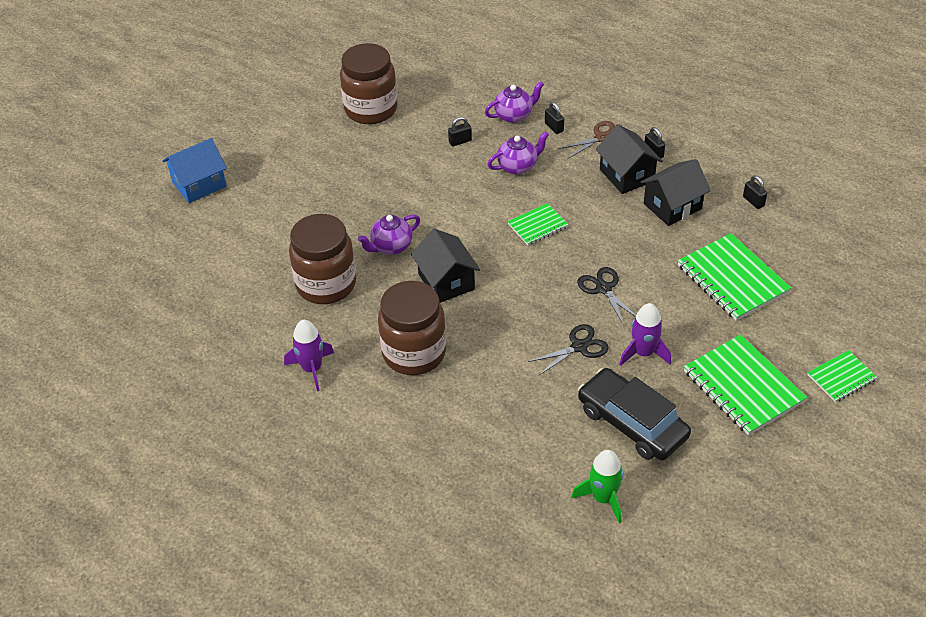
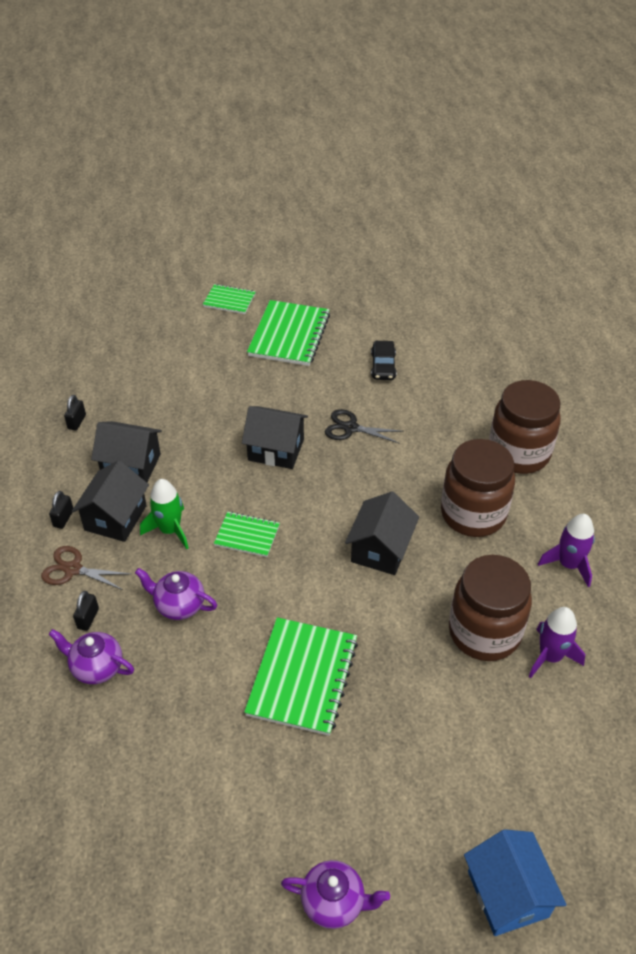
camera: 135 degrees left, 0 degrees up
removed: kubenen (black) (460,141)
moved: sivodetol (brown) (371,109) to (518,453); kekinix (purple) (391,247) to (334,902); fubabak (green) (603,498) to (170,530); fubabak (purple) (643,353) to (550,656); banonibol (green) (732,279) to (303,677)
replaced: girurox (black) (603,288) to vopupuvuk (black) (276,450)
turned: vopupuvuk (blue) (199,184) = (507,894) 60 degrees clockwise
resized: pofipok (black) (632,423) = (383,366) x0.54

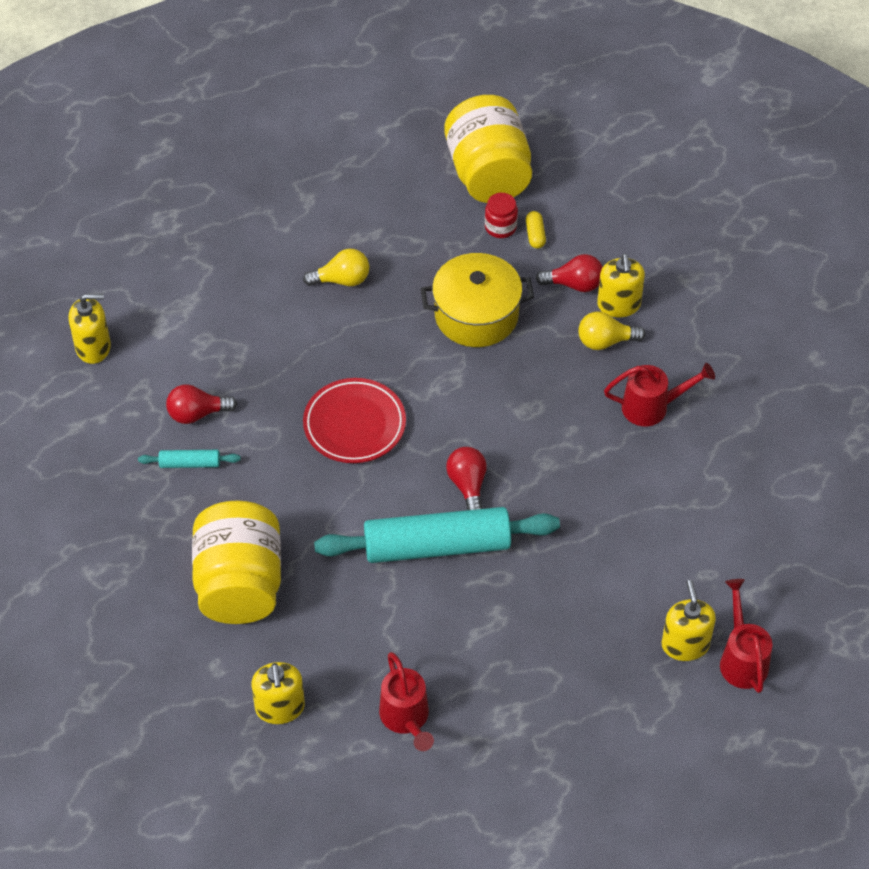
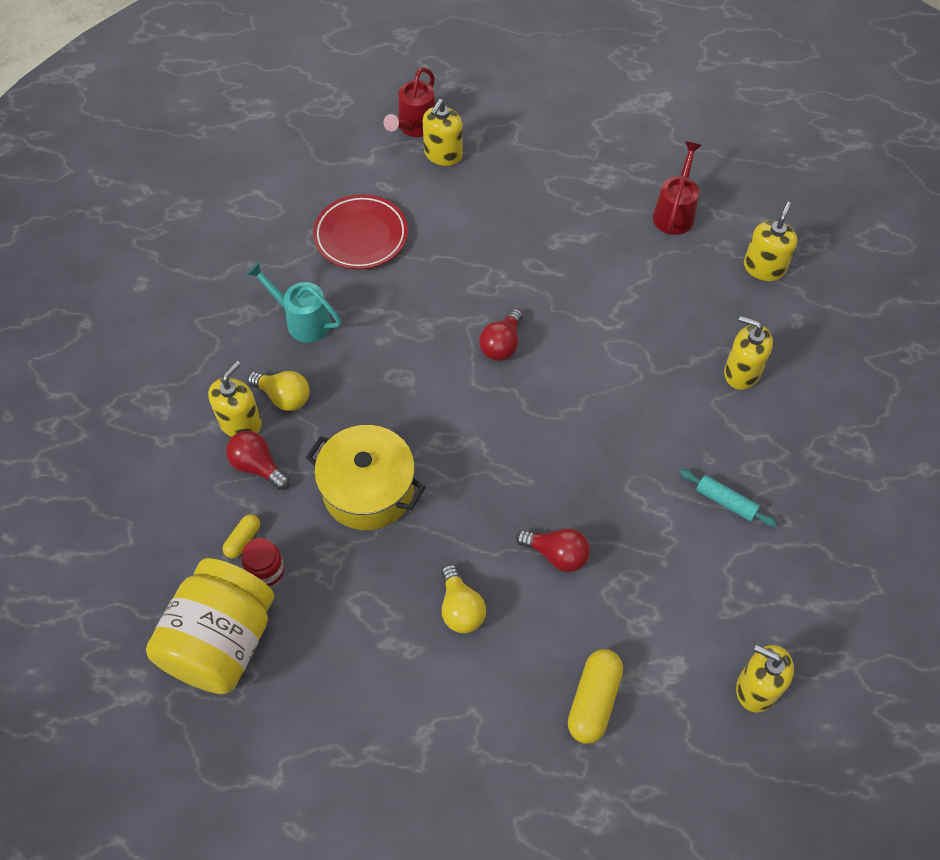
camera: 145 degrees left, 5 degrees up
removed: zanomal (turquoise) (437,545)
added: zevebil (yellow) (594,701)
moved: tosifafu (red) (197,413) to (556,554); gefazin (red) (354,424) to (361,236)
replaced: sivodetol (yellow) (240,584) to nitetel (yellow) (741,372)
recoloured: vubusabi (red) (652,407) to vubusabi (turquoise) (303,321)
turned: tosifafu (yellow) (342,280) = (460,608) 135 degrees counterclockwise

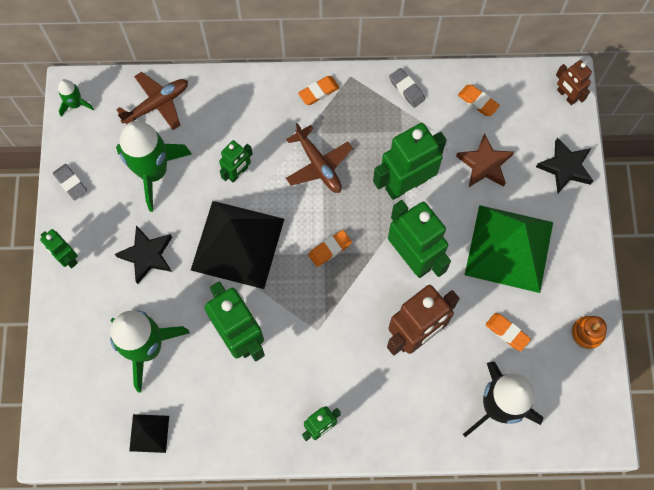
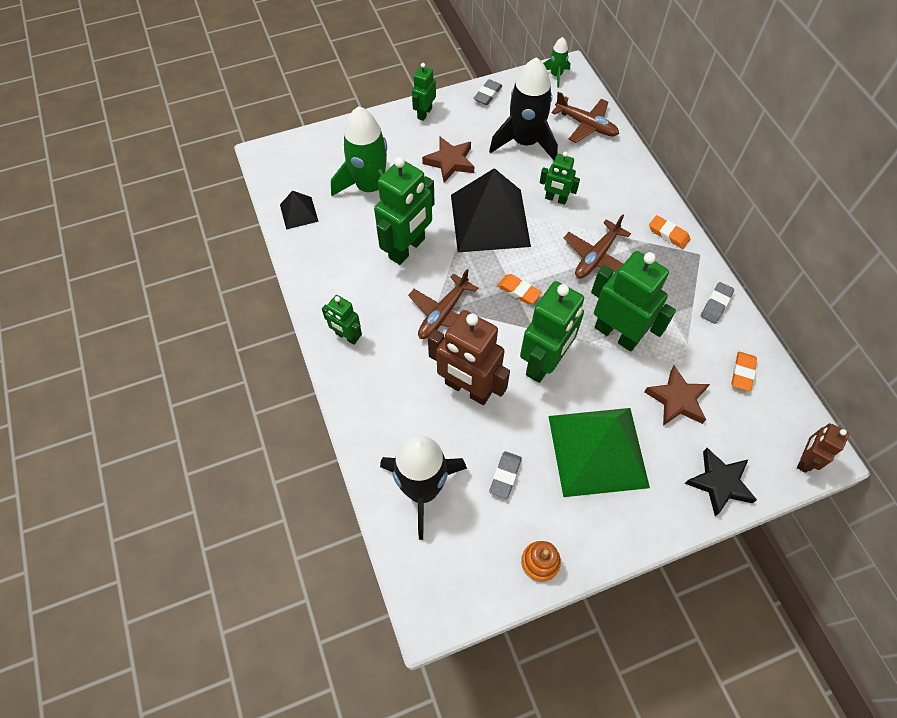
camera: 70 degrees right, 10 degrees down
added: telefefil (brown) (443,313)
recoloured: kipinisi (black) (147,255) to kipinisi (brown) (450,162); fubabak (green) (154,172) to fubabak (black) (525,142); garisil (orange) (507,332) to garisil (grey) (505,476)

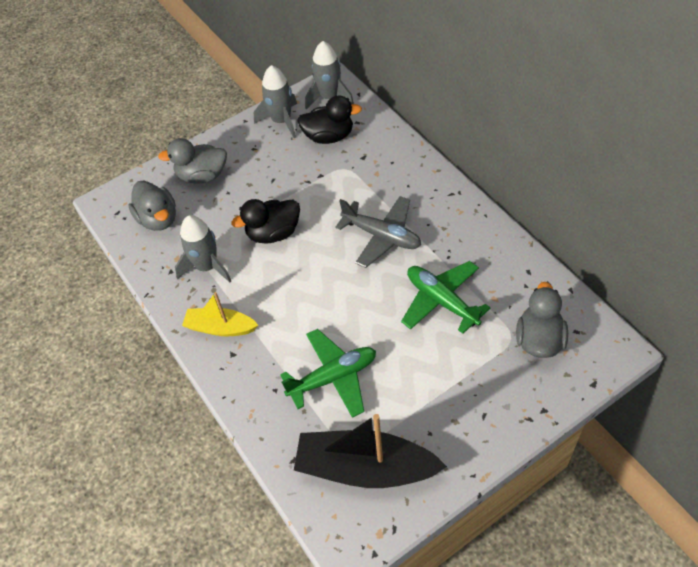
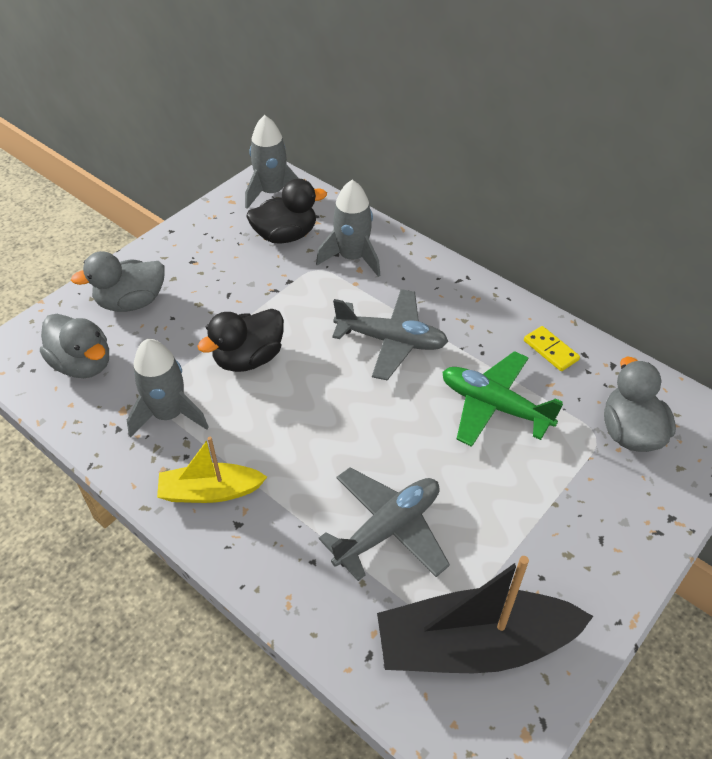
camera: 20 degrees left, 5 degrees down
added: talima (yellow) (550,350)
moved: fubabak (grey) (281,121) to (352,257)
recoloured: telefefil (green) (333,377) to telefefil (grey) (388,529)

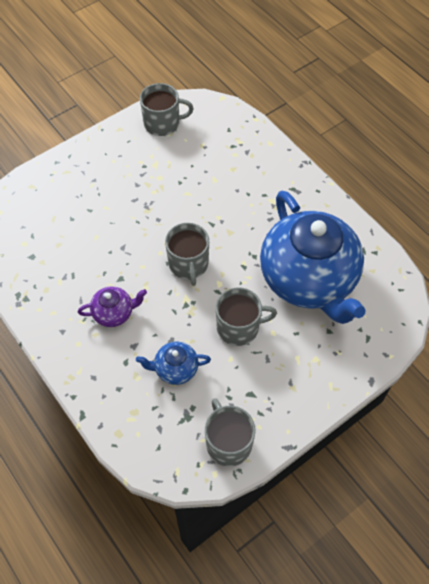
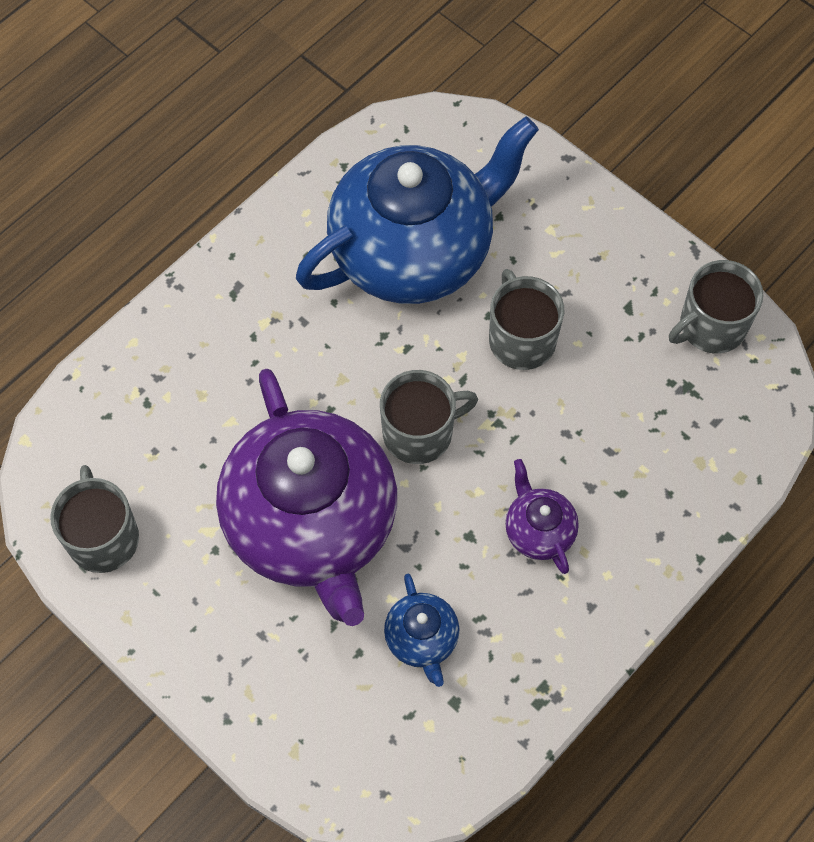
camera: 100 degrees left, 5 degrees up
added: kekinix (purple) (312,525)
moved: kekinix (blue) (175,369) to (422,639)

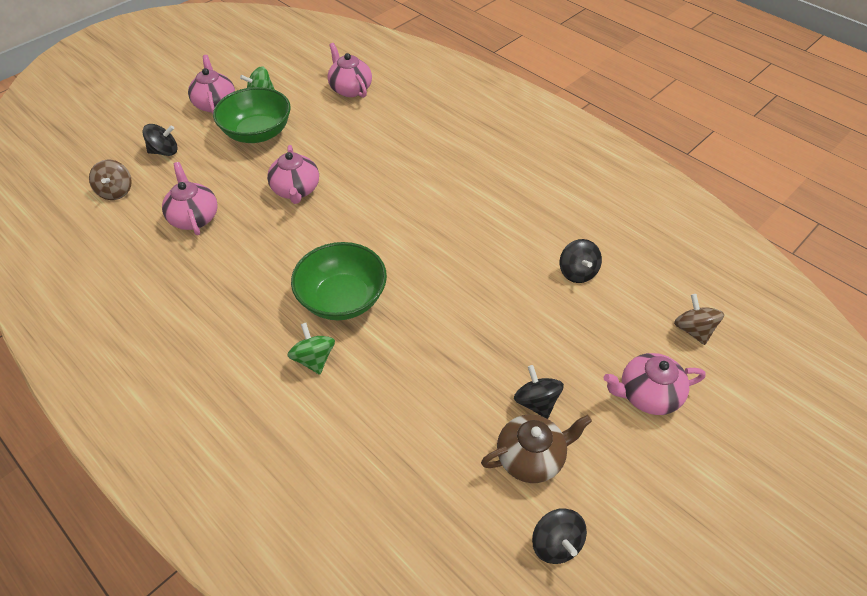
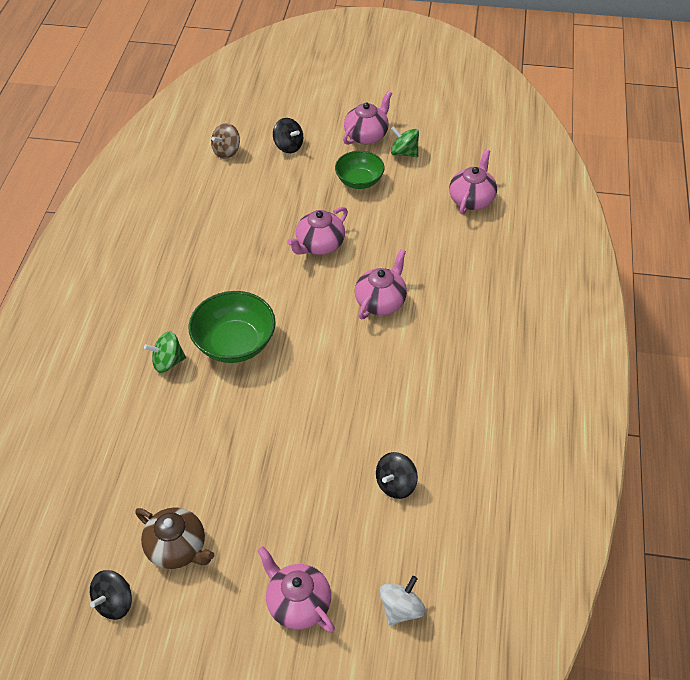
camera: 55 degrees right, 0 degrees up
removed: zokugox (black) (536,402)
moved: kekinix (pink) (194,217) to (381,301)
recoloured: zokugox (brown) (693,330) to zokugox (white) (401,609)
turned: zokugox (green) (314,359) = (168,362) 135 degrees counterclockwise
resized: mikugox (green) (257,133) = (359,181) x0.66

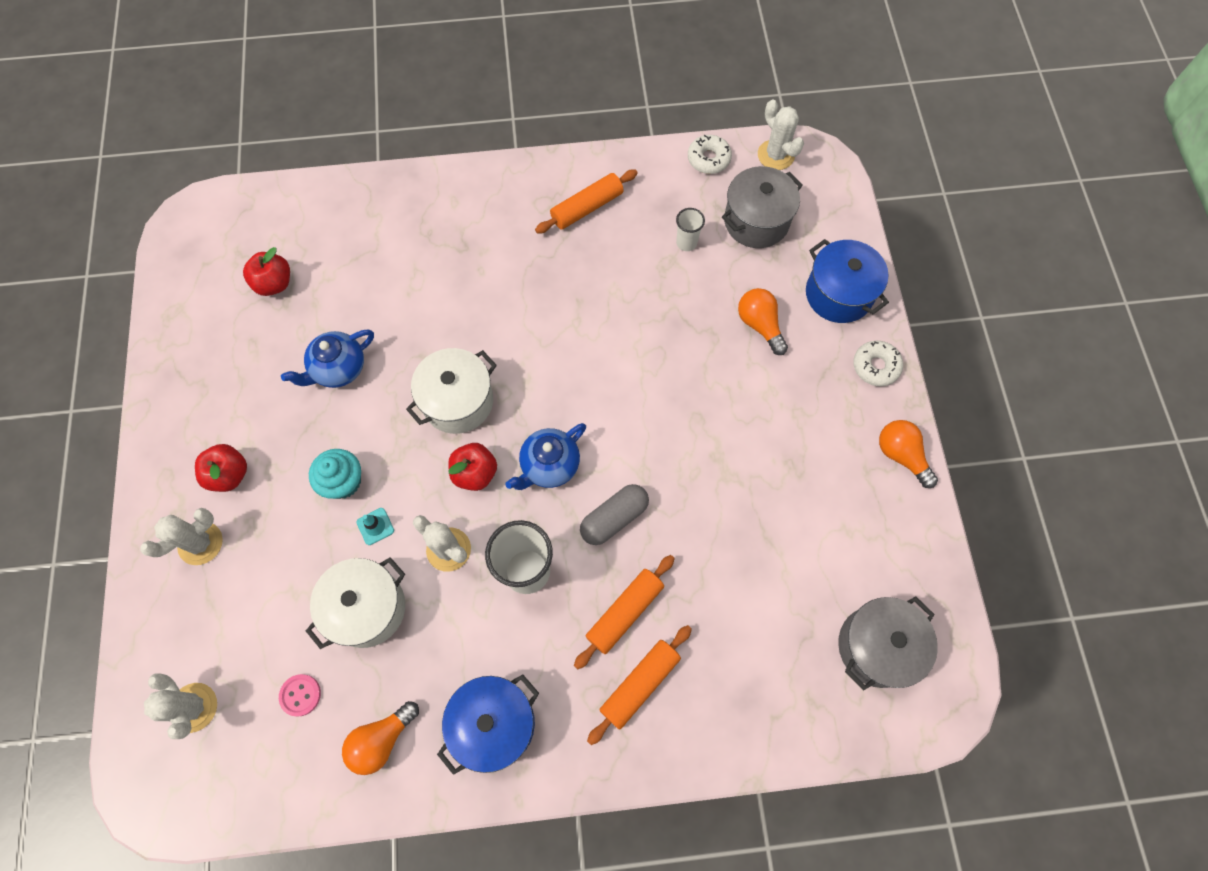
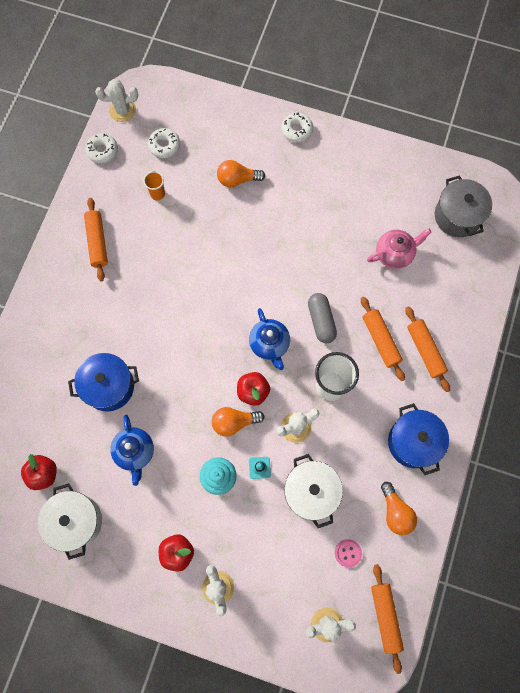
camera: 65 degrees left, 5 degrees up
added: kekinix (pink) (394,254); zanomal (orange) (385,616)
moved: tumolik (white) (458,401) to (76,521); tumolik (blue) (838,294) to (109,386); tosifafu (orange) (901,455) to (234,422)
replaced: tumolik (grey) (756,221) to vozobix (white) (164,146)
recoloured: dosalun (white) (686,243) to dosalun (orange) (157,194)

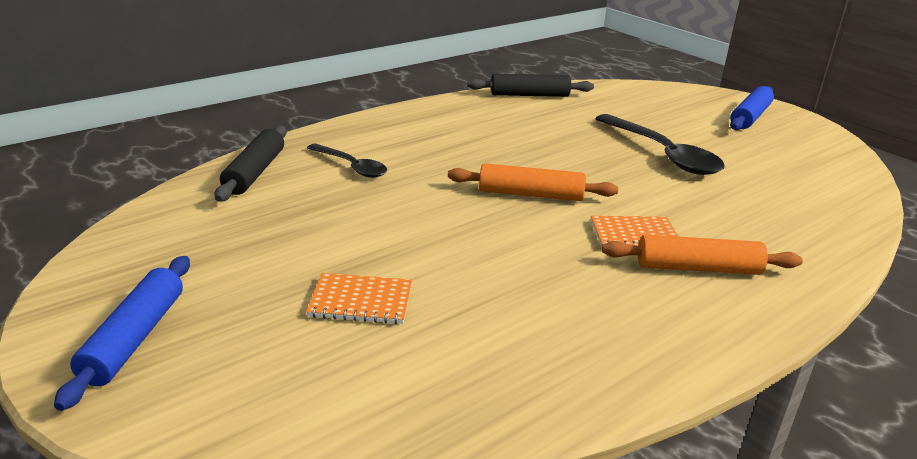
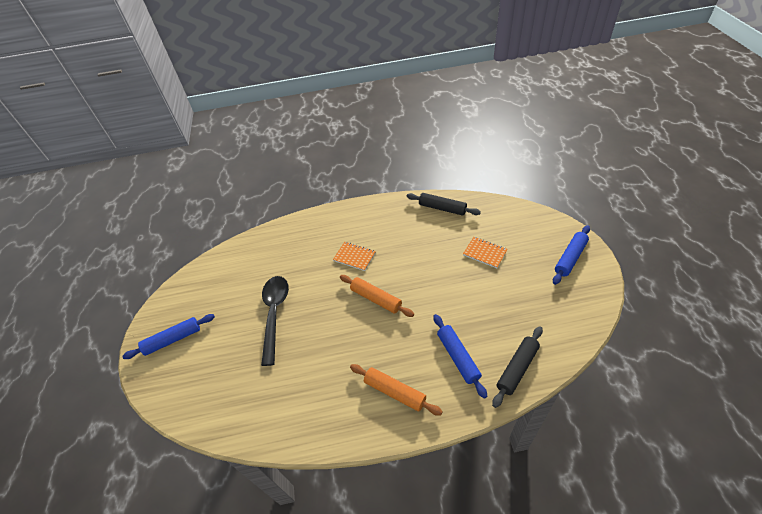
camera: 145 degrees left, 20 degrees up
moved: zanomal (black) (529,95) to (442,208); zanomal (orange) (698,268) to (394,392)
replaced: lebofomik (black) (351,166) to zanomal (blue) (458,357)

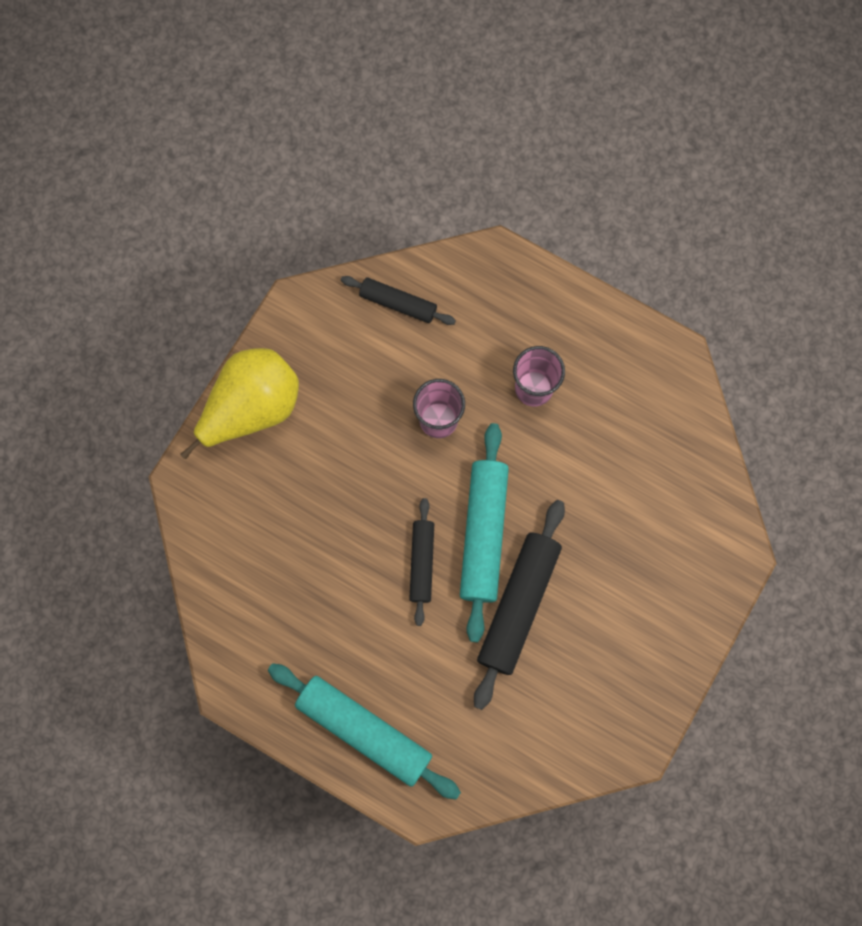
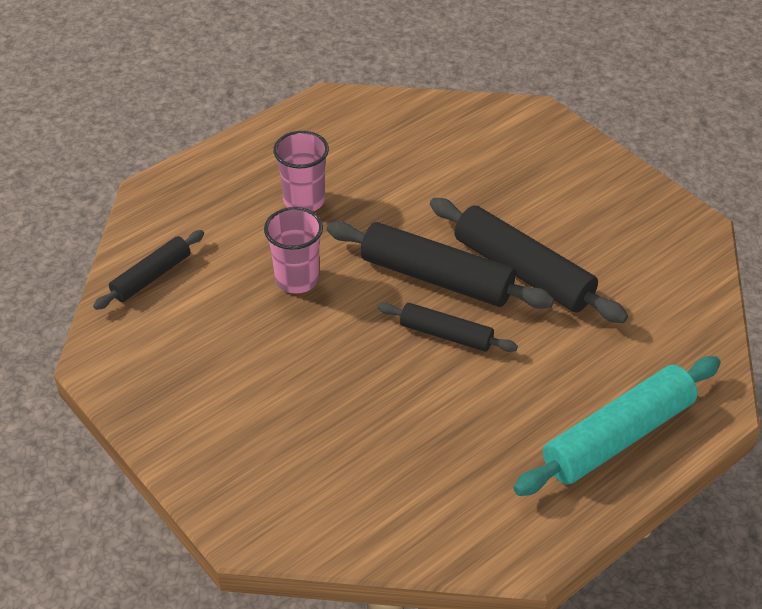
camera: 70 degrees left, 30 degrees down
removed: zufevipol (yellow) (252,408)
recoloured: zanomal (turquoise) (483,534) to zanomal (black) (436,278)

